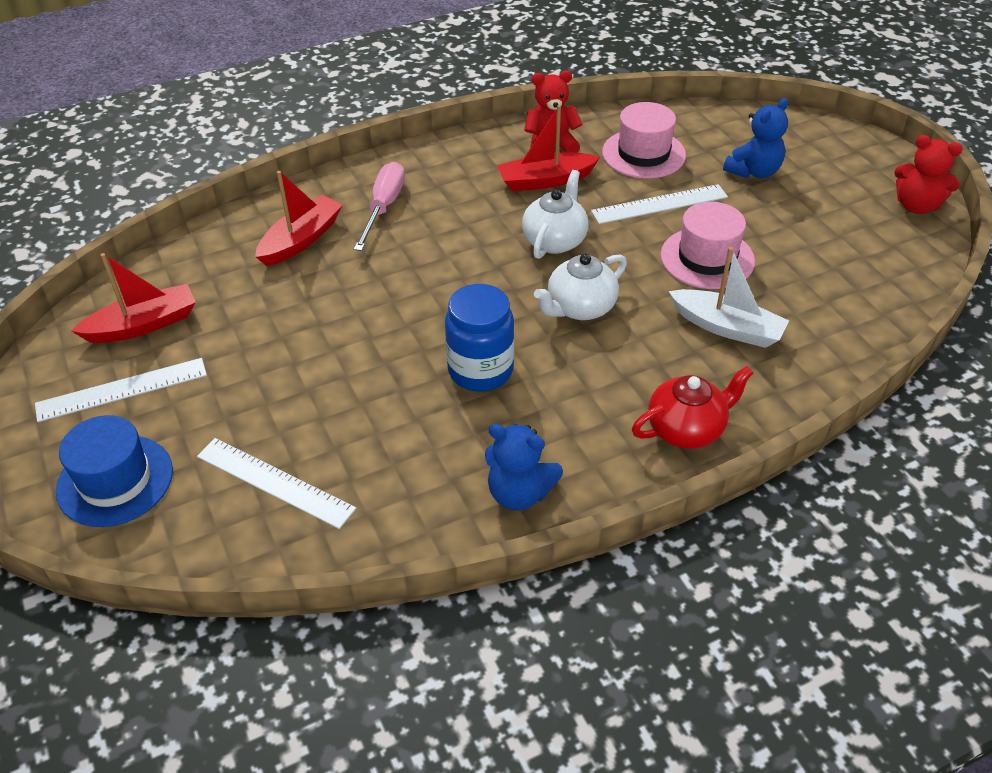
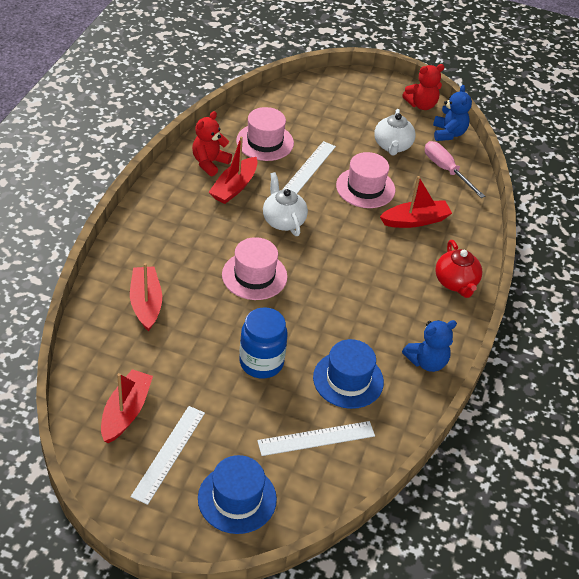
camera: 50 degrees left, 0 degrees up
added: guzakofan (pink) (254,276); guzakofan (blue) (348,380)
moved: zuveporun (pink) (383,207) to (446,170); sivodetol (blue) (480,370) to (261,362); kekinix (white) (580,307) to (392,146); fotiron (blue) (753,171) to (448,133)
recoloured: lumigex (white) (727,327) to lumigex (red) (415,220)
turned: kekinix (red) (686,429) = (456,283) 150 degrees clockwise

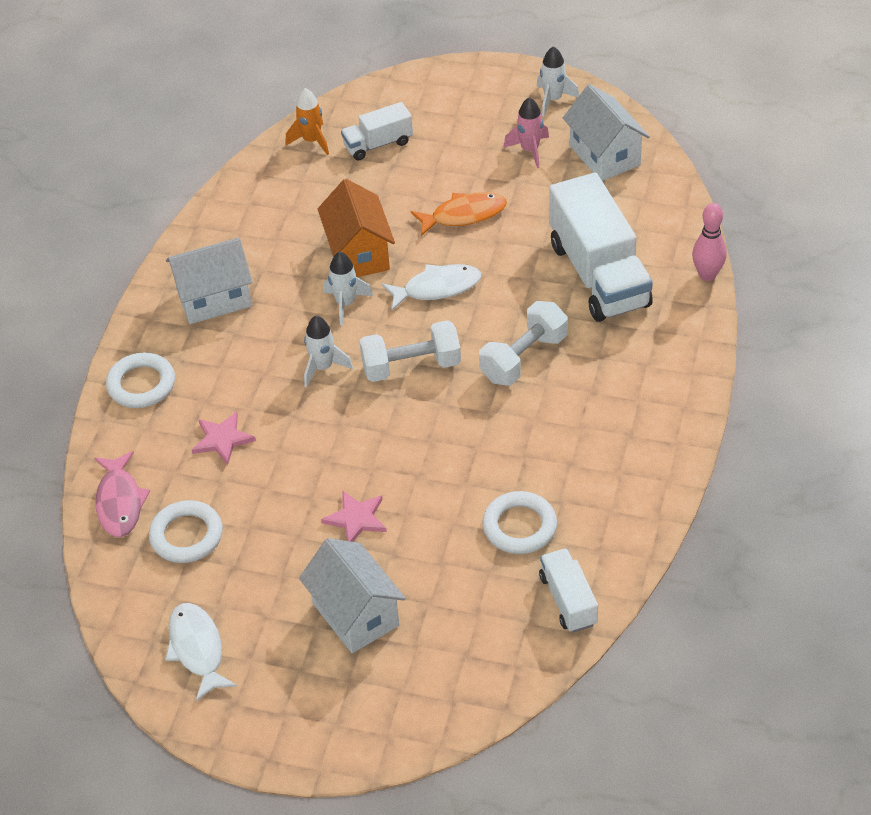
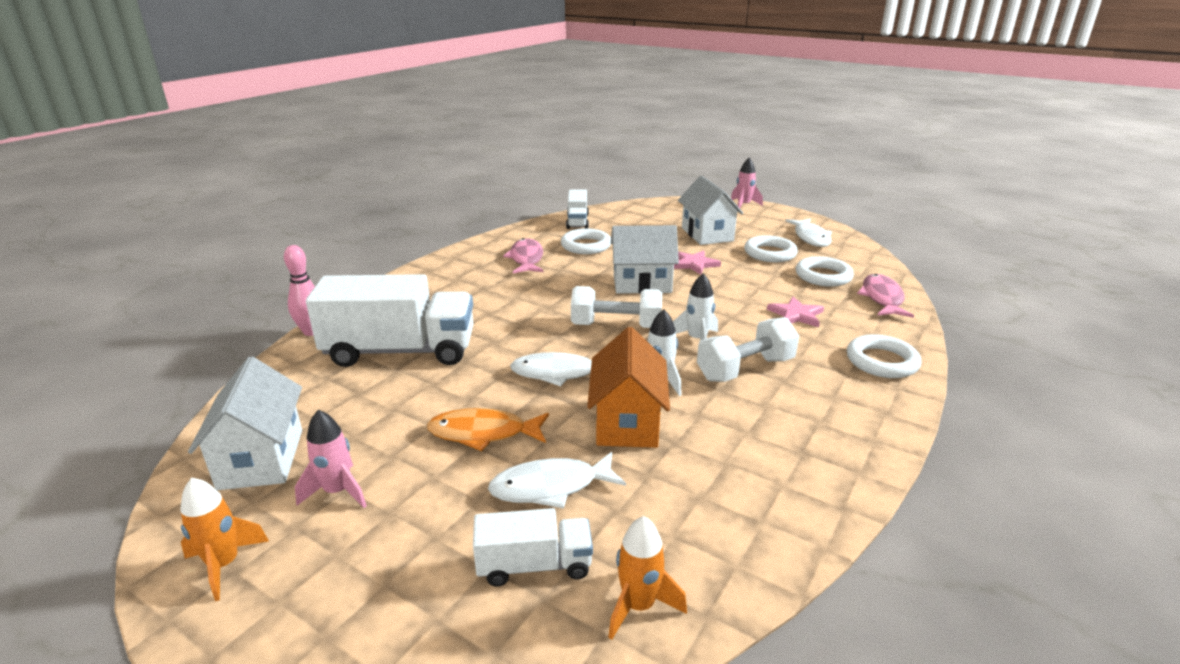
camera: 165 degrees left, 20 degrees down
added: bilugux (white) (551,487); bilugux (pink) (526,259); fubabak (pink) (743,205); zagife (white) (770,253)
moved: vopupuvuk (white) (214,299) to (642,284); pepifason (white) (524,358) to (745,369)
recoloured: fubabak (white) (553,99) to fubabak (orange) (224,565)
turned: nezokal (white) (599,275) = (400,351) 90 degrees clockwise

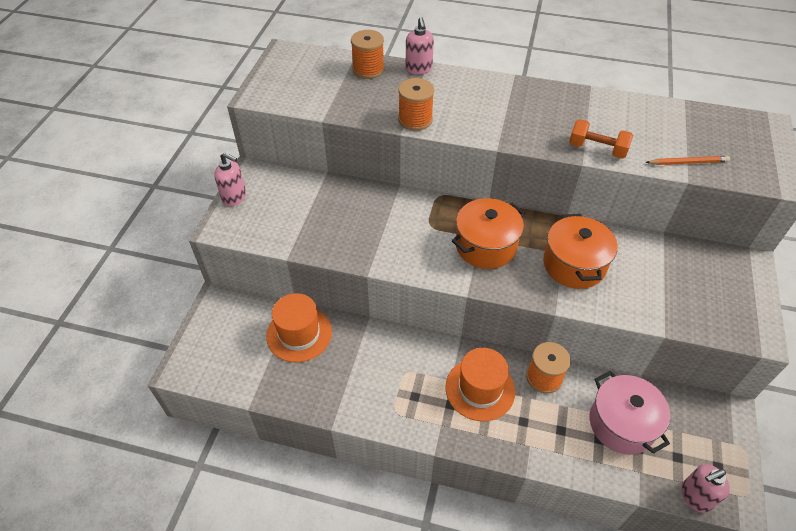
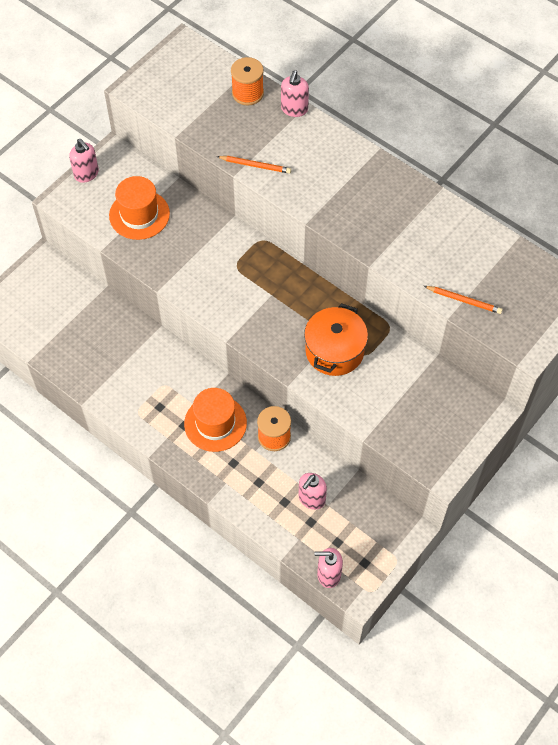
camera: 25 degrees right, 10 degrees up
removed: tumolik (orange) (485,246); pepifason (orange) (597,149)
moved: guzakofan (orange) (299,334) to (139,215)
replaced: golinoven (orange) (415,119) to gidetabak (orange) (255,165); tumolik (pink) (621,424) to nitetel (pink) (311,499)

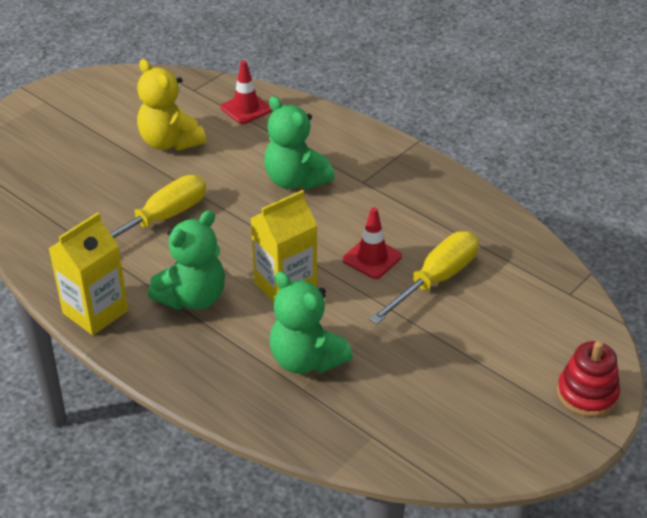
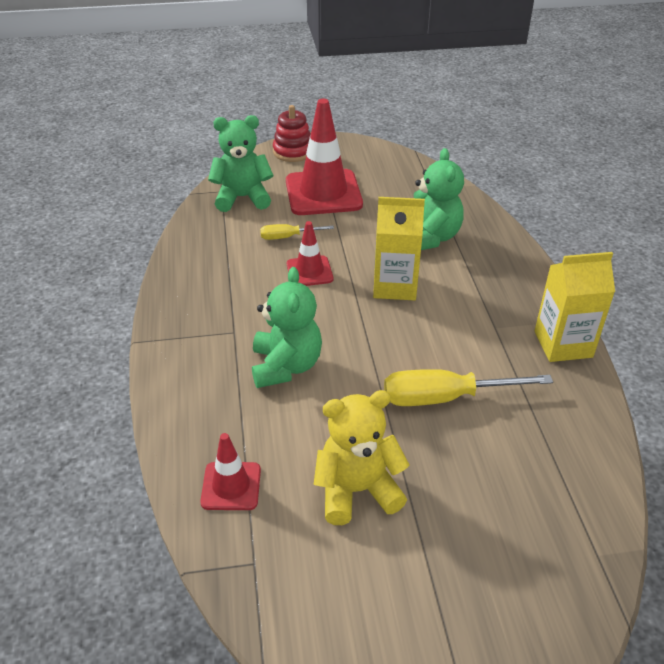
camera: 140 degrees left, 0 degrees up
added: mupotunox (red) (323,193)
moved: fotiron (green) (193,298) to (242,198)
turned: fotiron (yellow) (170,142) = (357,490) 105 degrees counterclockwise
resized: zuveporun (yellow) (435,280) = (287,237) x0.55

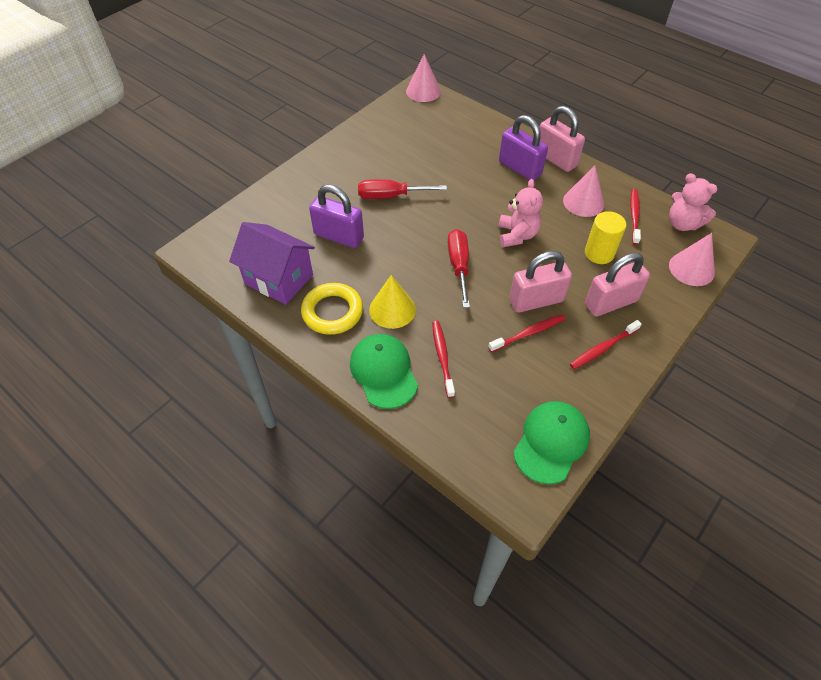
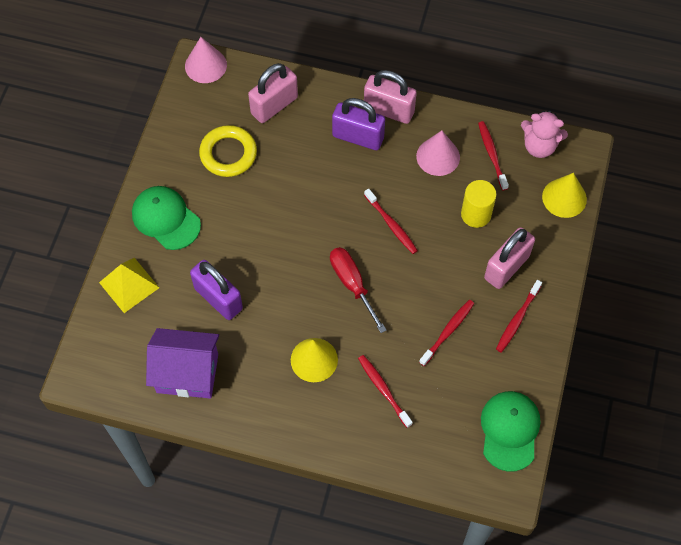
camera: 25 degrees left, 10 degrees up
removed: zuveporun (red) (391,196)
added: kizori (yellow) (129,285)
moved: zagife (yellow) (332,312) to (228,154); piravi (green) (383,372) to (166,218); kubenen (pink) (536,301) to (274,105)
replaced: fotiron (pink) (517,235) to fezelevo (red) (391,224)
recoloured: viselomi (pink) (691,269) to viselomi (yellow) (564,198)
turned: kubenen (purple) (338,236) = (218,298) 45 degrees clockwise

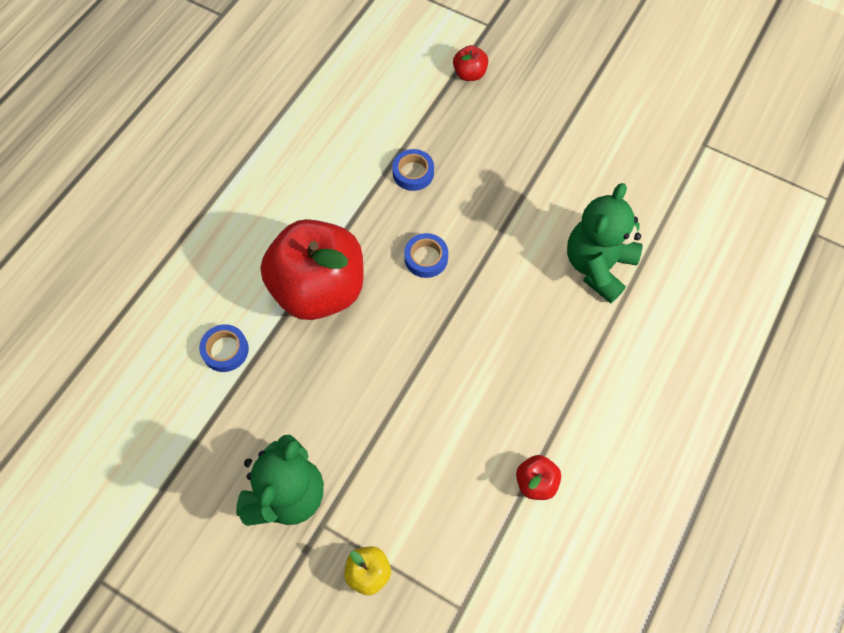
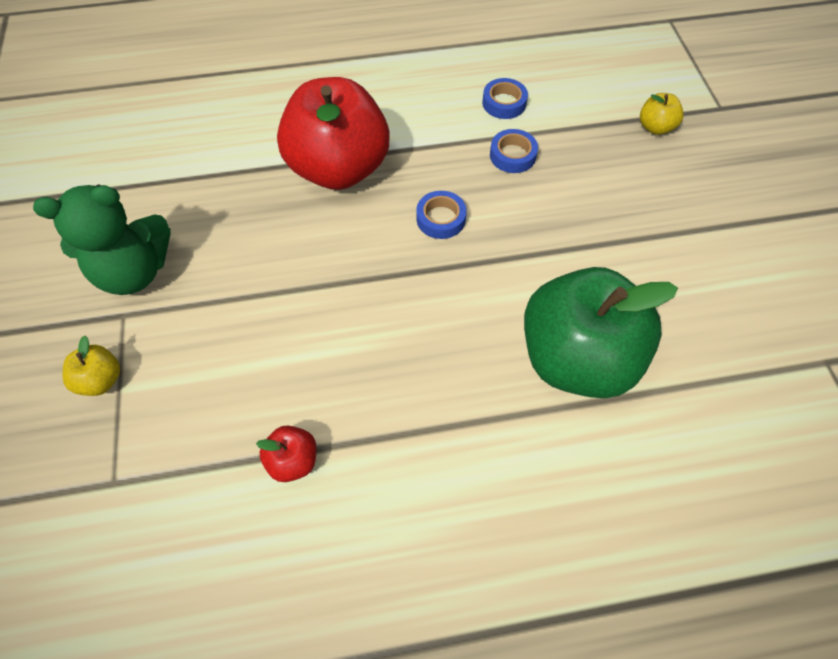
camera: 50 degrees right, 5 degrees down
moved: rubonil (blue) (225,350) to (504,103)
replaced: fotiron (green) (598,266) to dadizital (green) (576,358)
recoloured: dadizital (red) (469,74) to dadizital (yellow) (655,127)

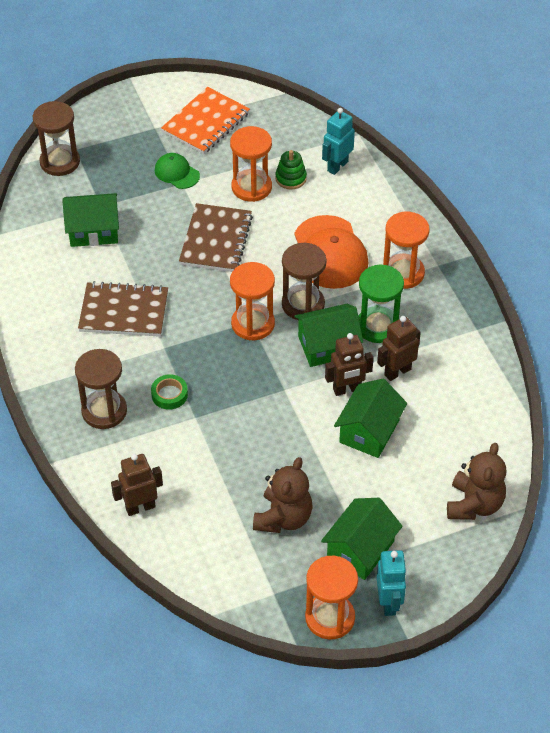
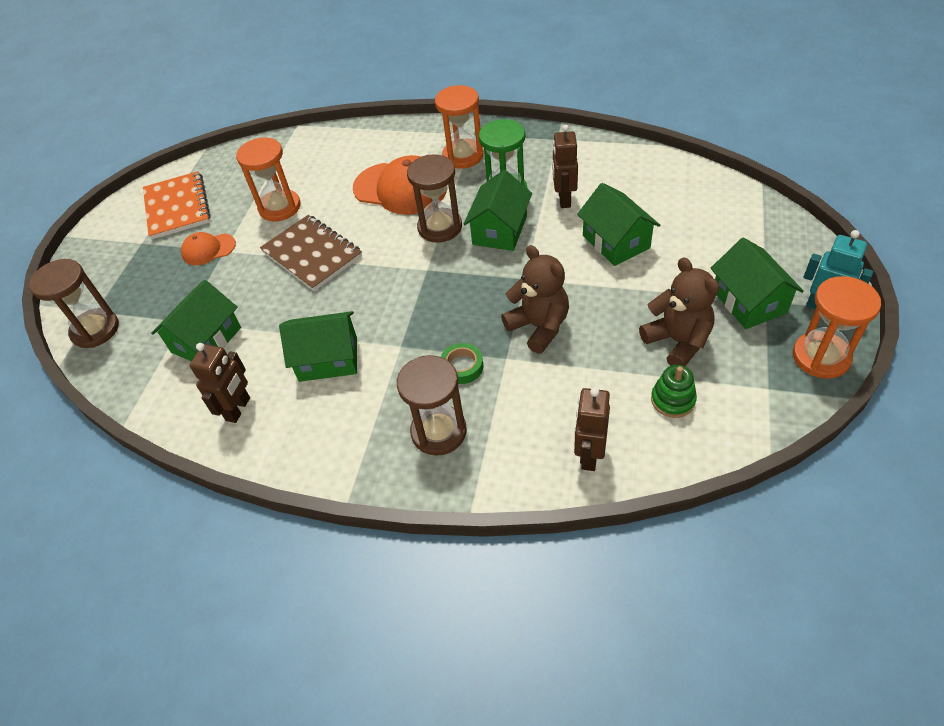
camera: 50 degrees left, 0 degrees up
removed: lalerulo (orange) (253,324); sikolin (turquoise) (337,166)
moved: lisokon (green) (291,178) to (673,400); sikolin (brown) (347,389) to (238,409); fotiron (brown) (474,504) to (539,327)
replaced: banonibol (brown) (124,312) to vopupuvuk (green) (328,359)
recoloured: piravi (green) (176,173) to piravi (orange) (208,249)

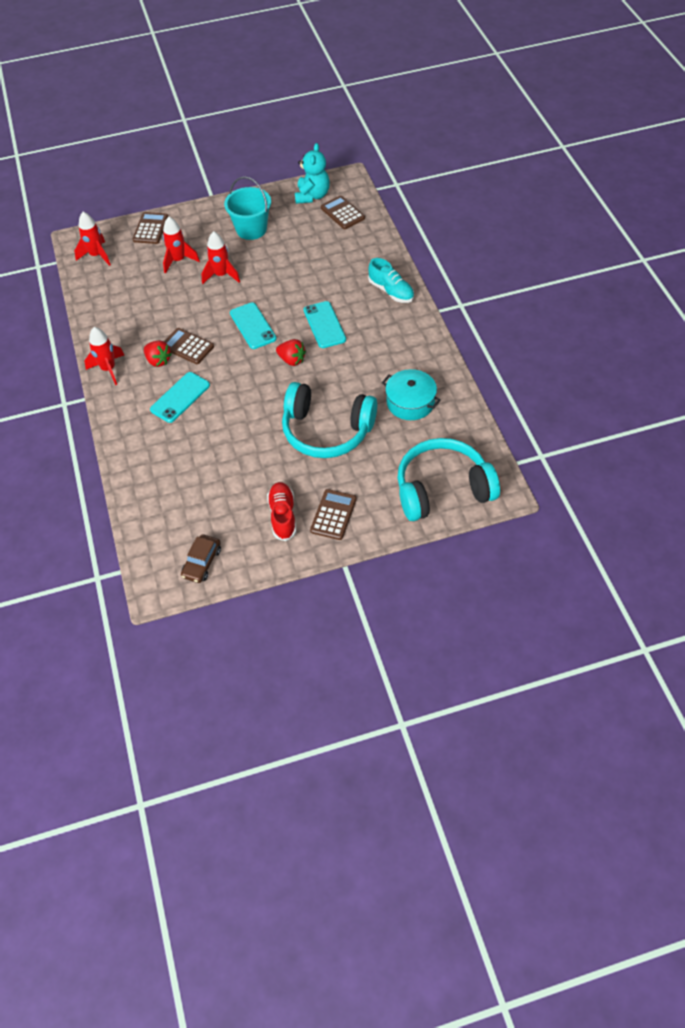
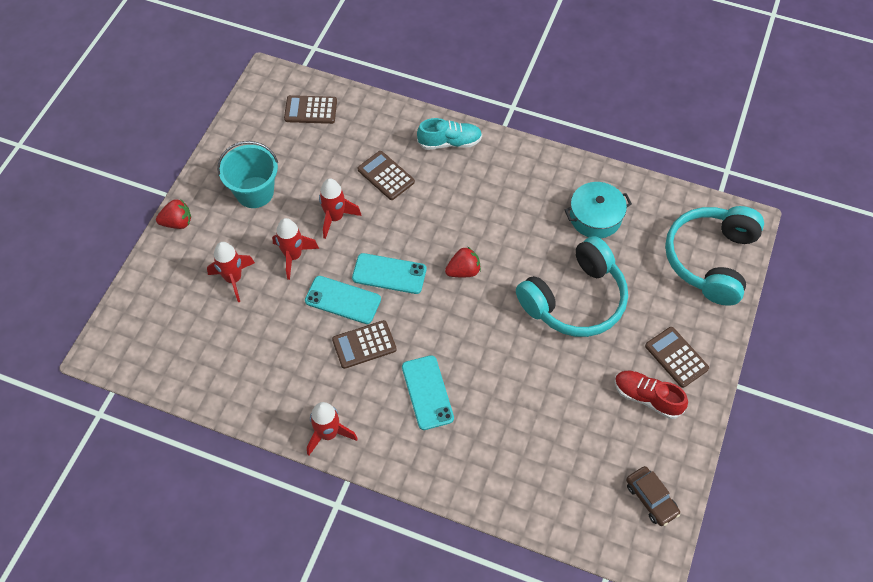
camera: 55 degrees left, 5 degrees up
removed: fotiron (turquoise) (312,196)
moved: fubabak (red) (96,255) to (335,218); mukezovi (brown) (150,228) to (386,176); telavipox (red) (158,361) to (177,222); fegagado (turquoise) (324,325) to (343,300)

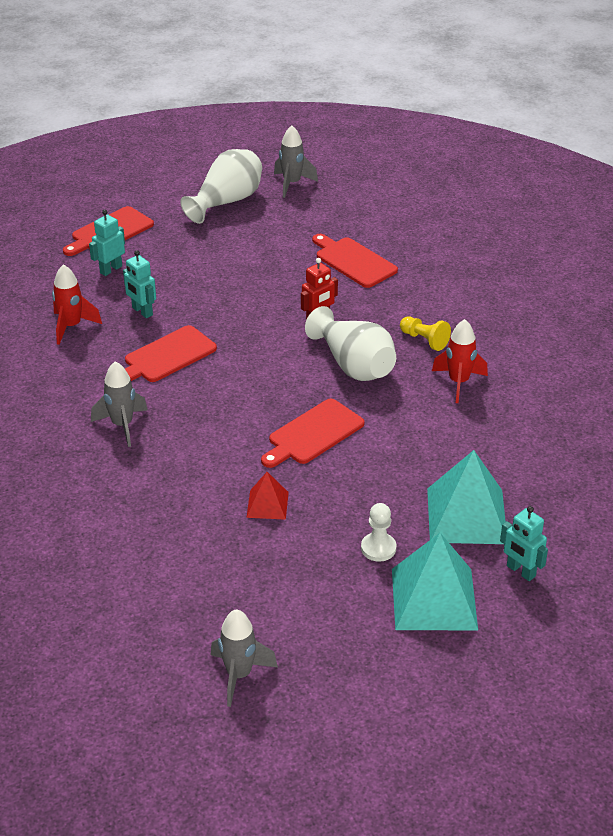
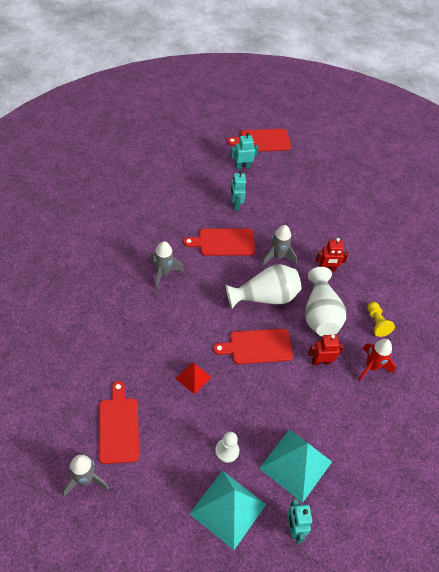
camera: 30 degrees right, 15 degrees up
removed: fubabak (red) (71,326)
added: sikolin (red) (321,361)
moved: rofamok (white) (226,202) to (265,296); fubabak (grey) (292,184) to (277,256); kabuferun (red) (353,261) to (118,427)

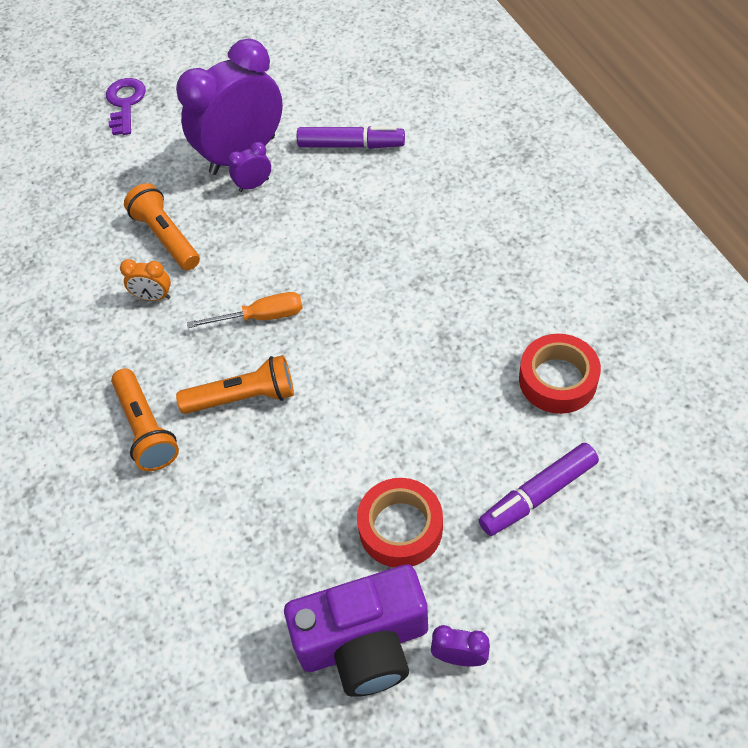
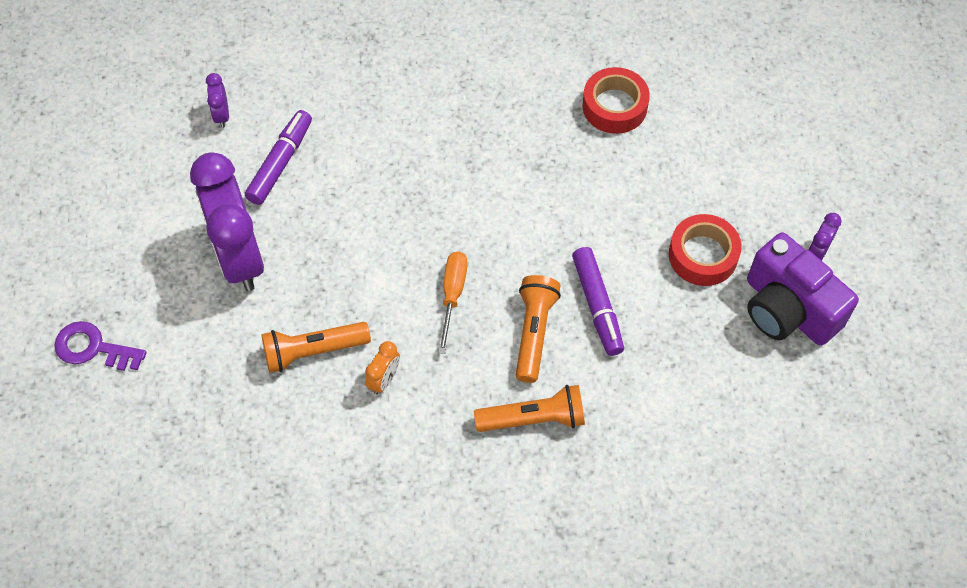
camera: 75 degrees left, 5 degrees up
moved: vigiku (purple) (254,185) to (222,115); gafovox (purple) (538,495) to (597,305)
turned: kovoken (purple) (364,643) = (788,309) 135 degrees clockwise

